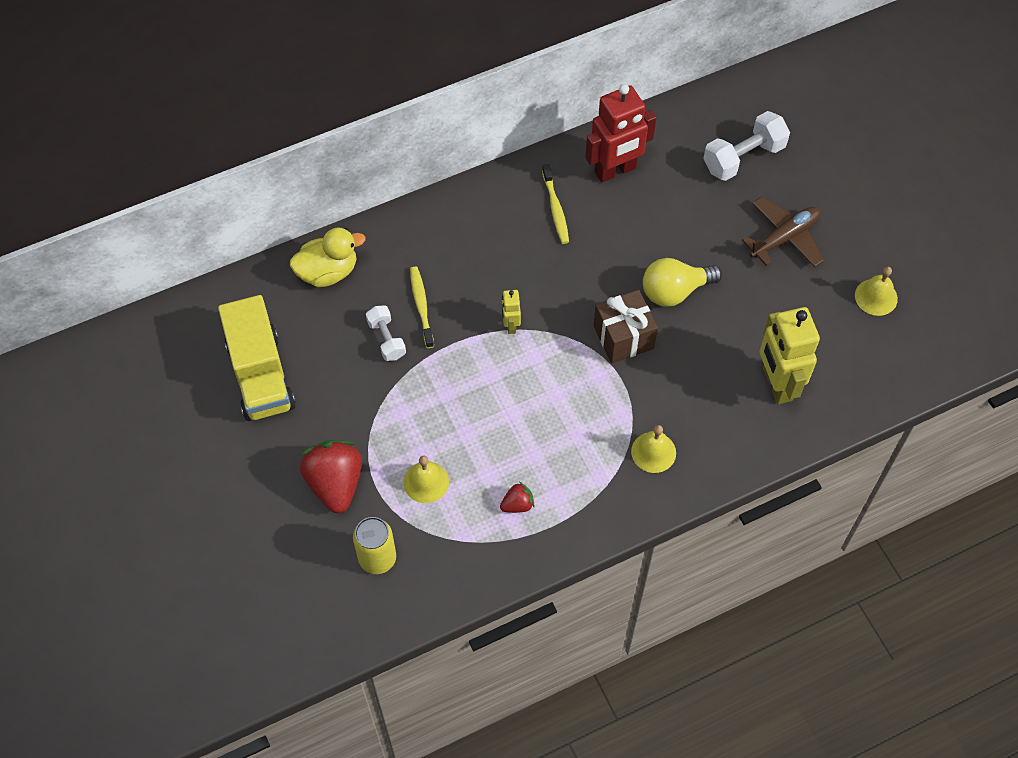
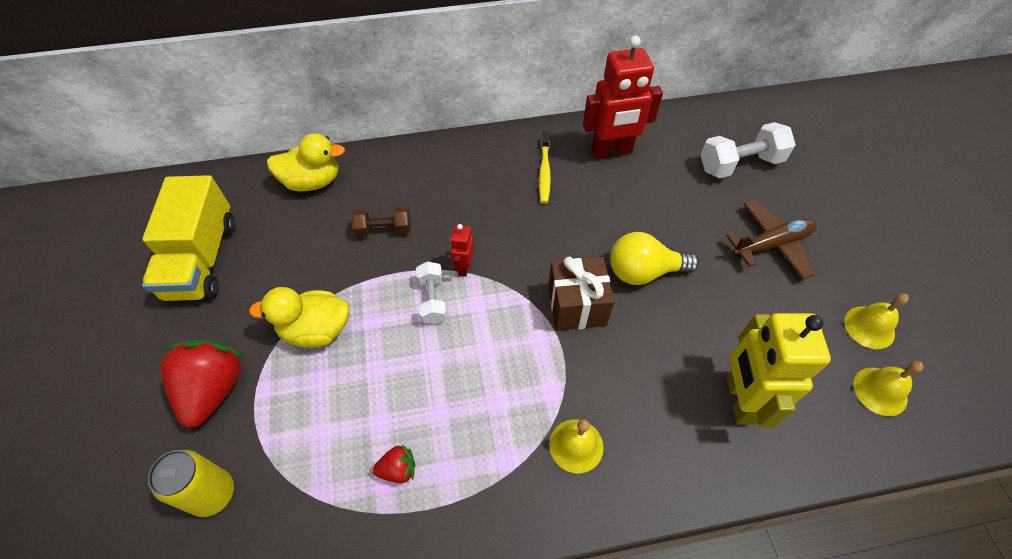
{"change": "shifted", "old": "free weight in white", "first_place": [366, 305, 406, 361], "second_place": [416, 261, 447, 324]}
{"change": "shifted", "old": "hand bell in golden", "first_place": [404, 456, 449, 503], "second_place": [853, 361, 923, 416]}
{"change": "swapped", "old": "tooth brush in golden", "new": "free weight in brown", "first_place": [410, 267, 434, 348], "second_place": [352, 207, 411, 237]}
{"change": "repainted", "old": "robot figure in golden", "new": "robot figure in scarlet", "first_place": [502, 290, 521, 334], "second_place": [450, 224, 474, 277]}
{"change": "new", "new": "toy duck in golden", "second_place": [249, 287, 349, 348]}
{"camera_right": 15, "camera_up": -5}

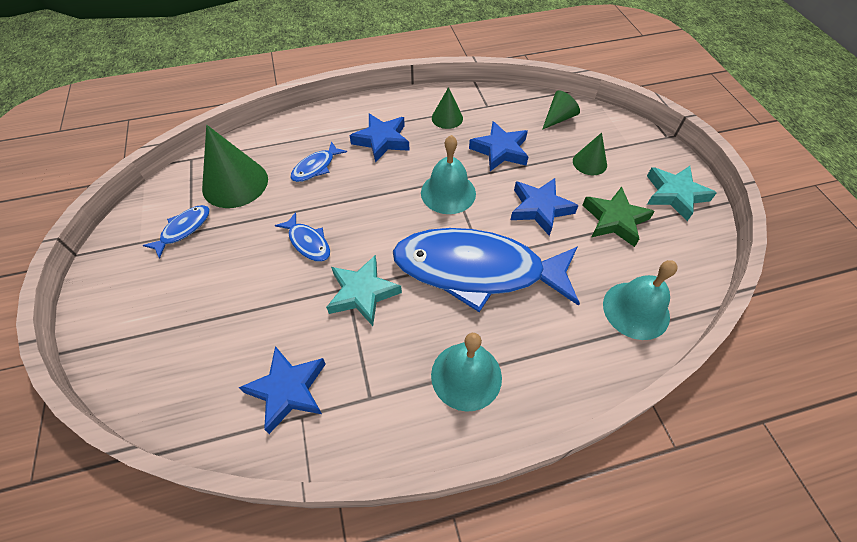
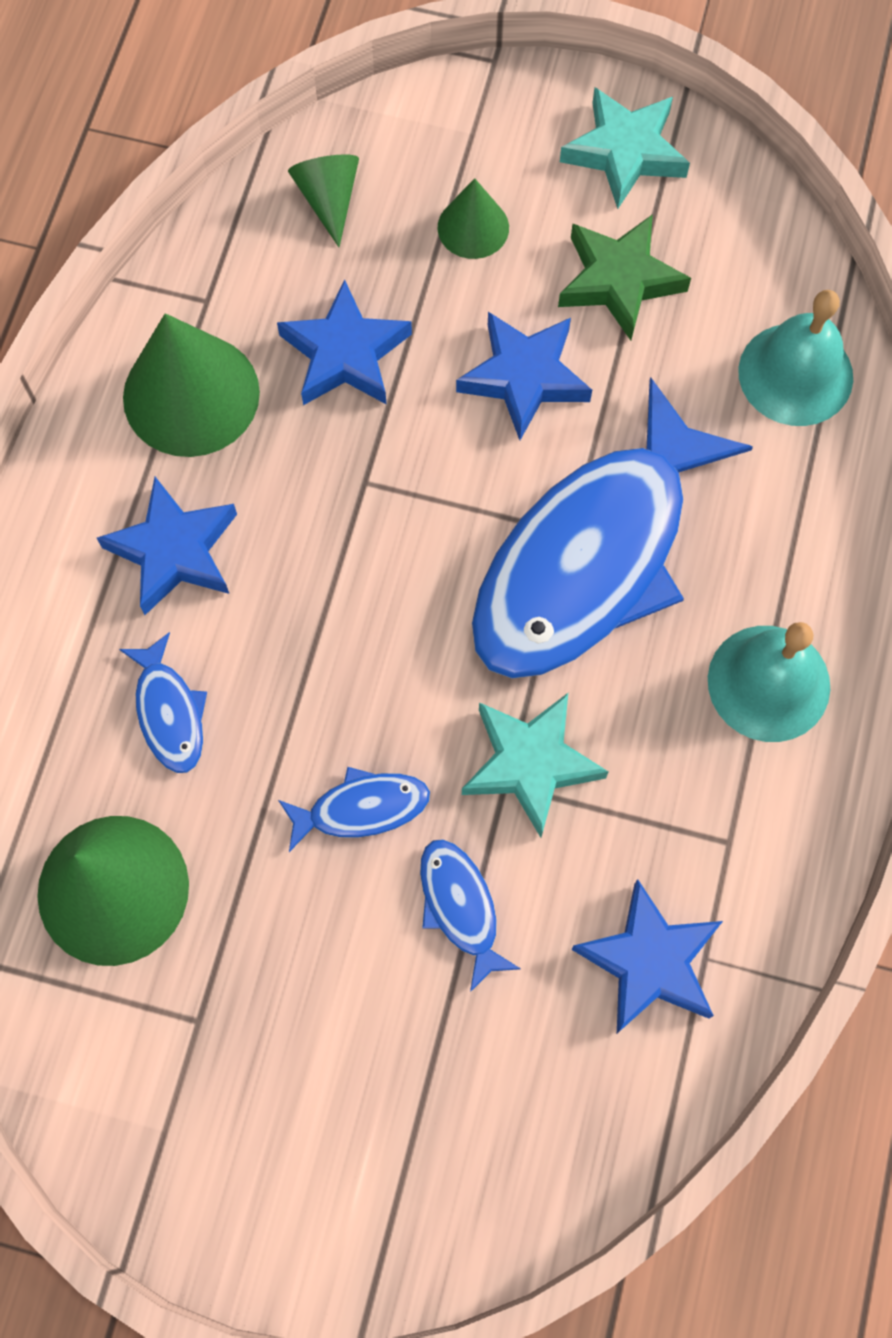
{"change": "shifted", "old": "toy fish in royal blue", "first_place": [143, 205, 210, 259], "second_place": [420, 839, 521, 992]}
{"change": "gone", "old": "hand bell in aqua", "first_place": [421, 135, 476, 214]}
{"change": "scaled", "old": "solid cone in emerald", "first_place": [432, 87, 463, 129], "second_place": [123, 313, 260, 457], "factor": 1.83}
{"camera_right": -60, "camera_up": 15}

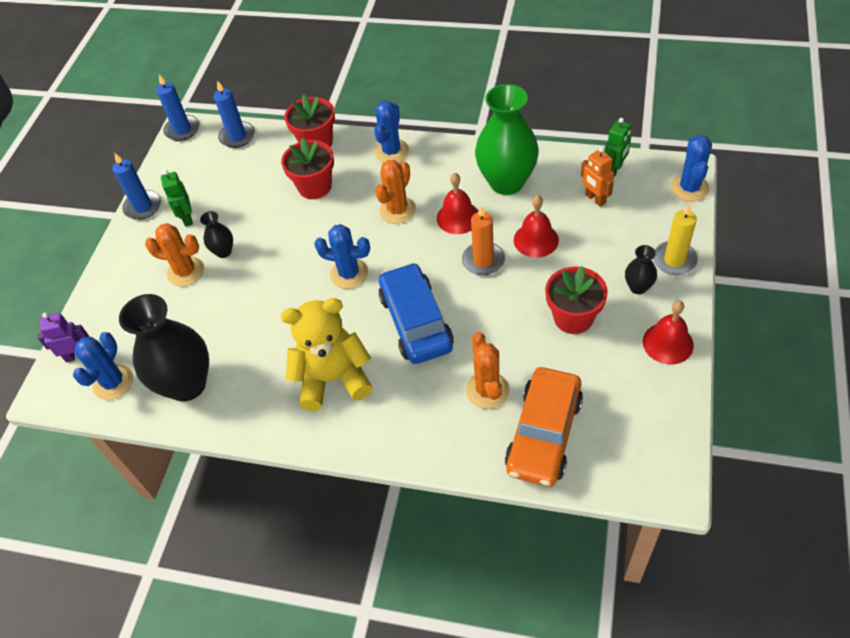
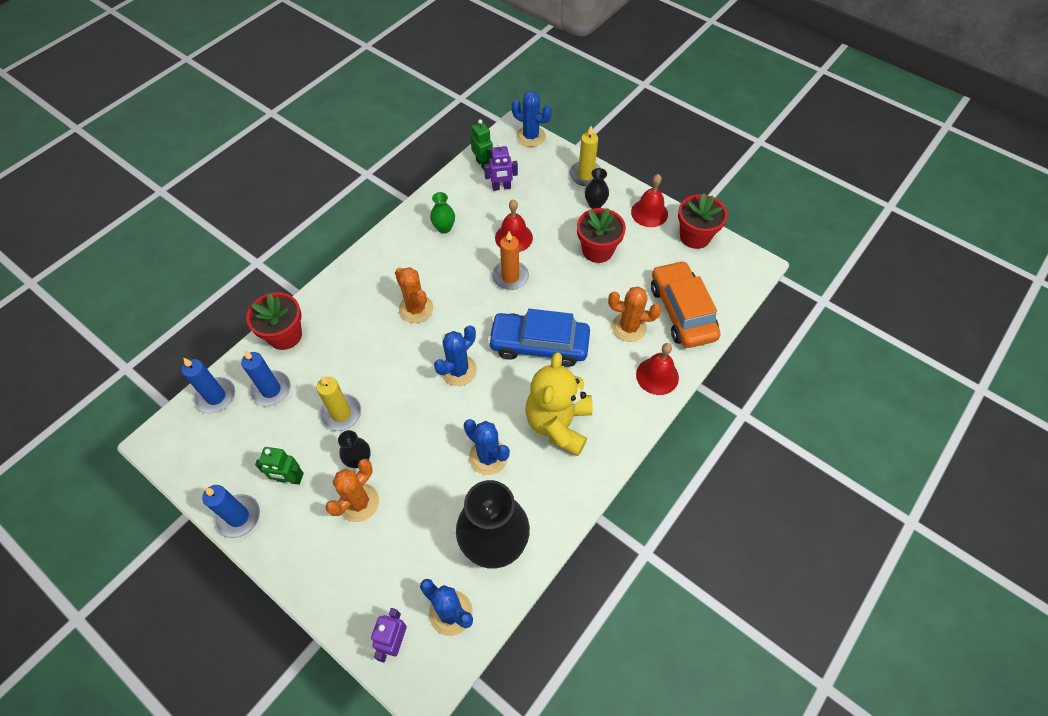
{"change": "shifted", "old": "candle in royal blue", "first_place": [156, 75, 199, 141], "second_place": [241, 351, 291, 407]}
{"change": "shifted", "old": "flower pot in scarlet", "first_place": [281, 138, 334, 199], "second_place": [678, 193, 727, 249]}
{"change": "shifted", "old": "saguaro cactus in royal blue", "first_place": [374, 101, 409, 163], "second_place": [464, 419, 510, 475]}
{"change": "shifted", "old": "hand bell in scarlet", "first_place": [437, 173, 478, 234], "second_place": [636, 343, 679, 395]}
{"change": "scaled", "old": "vase in emerald", "first_place": [475, 84, 539, 195], "second_place": [430, 192, 455, 234], "factor": 0.46}
{"change": "rotated", "old": "car in orange", "first_place": [505, 367, 583, 487], "second_place": [651, 260, 721, 348], "degrees": -150}
{"change": "repainted", "old": "robot figure in orange", "new": "robot figure in violet", "first_place": [581, 147, 614, 207], "second_place": [484, 143, 518, 191]}
{"change": "new", "new": "candle in golden", "second_place": [316, 376, 361, 431]}
{"camera_right": -70, "camera_up": 5}

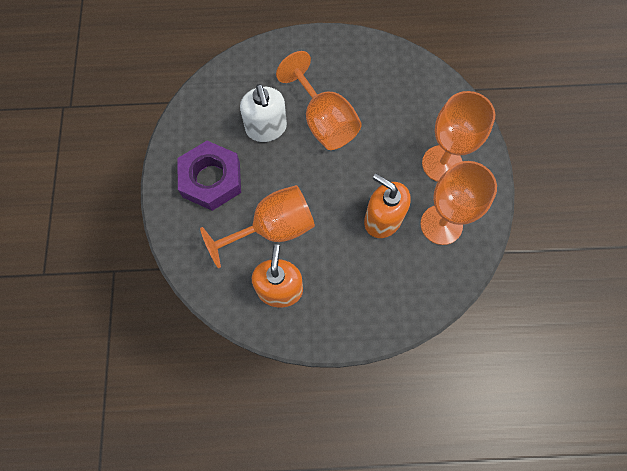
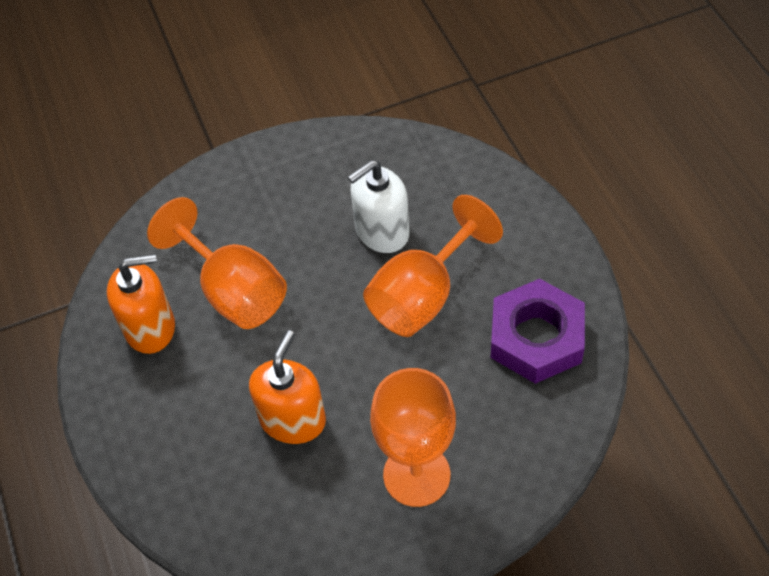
{"change": "shifted", "old": "hexagon nut in violet", "first_place": [178, 141, 241, 211], "second_place": [491, 279, 585, 384]}
{"change": "gone", "old": "goblet in orange", "first_place": [420, 161, 497, 245]}
{"camera_right": 75, "camera_up": -15}

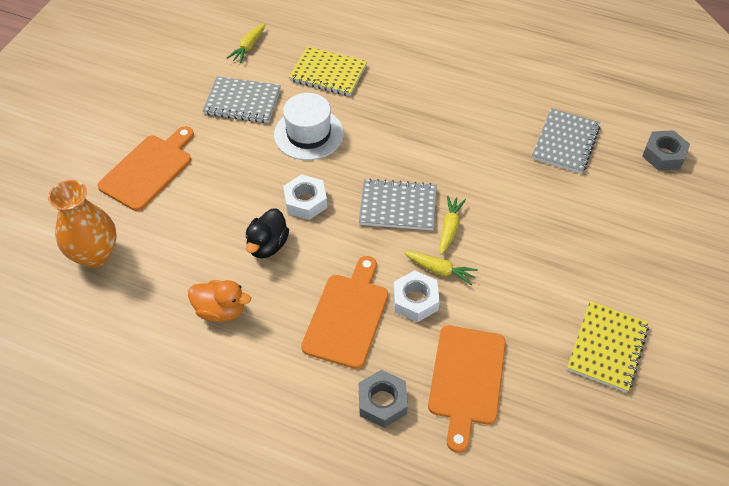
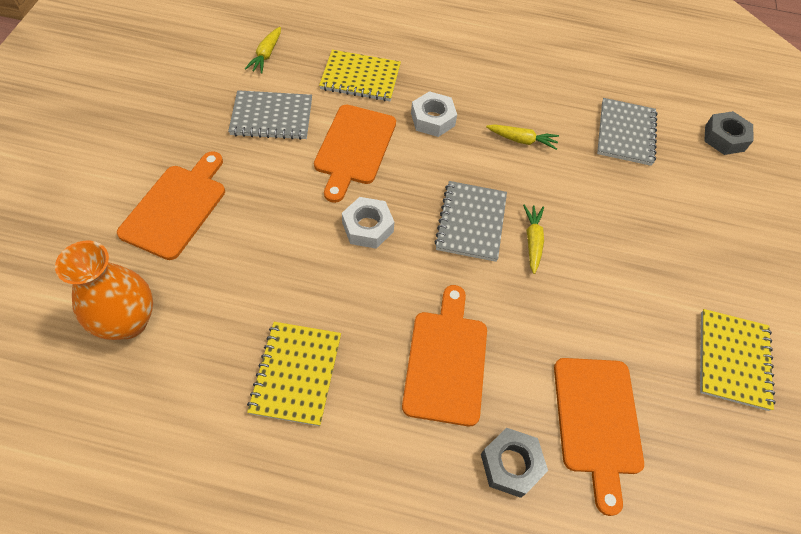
{"change": "swapped", "old": "toy duck in orange", "new": "notebook in golden", "first_place": [188, 280, 251, 322], "second_place": [247, 322, 341, 426]}
{"change": "gone", "old": "toy duck in jet-black", "first_place": [246, 208, 289, 258]}
{"change": "swapped", "old": "tall hat in white", "new": "chopping board in orange", "first_place": [274, 93, 344, 160], "second_place": [314, 105, 396, 203]}
{"change": "rotated", "old": "notebook in grey", "first_place": [359, 178, 437, 230], "second_place": [434, 181, 507, 262], "degrees": -75}
{"change": "shifted", "old": "hexagon nut in white", "first_place": [393, 270, 440, 322], "second_place": [411, 91, 457, 137]}
{"change": "shifted", "old": "root vegetable in golden", "first_place": [404, 251, 478, 285], "second_place": [486, 124, 559, 150]}
{"camera_right": -15, "camera_up": 5}

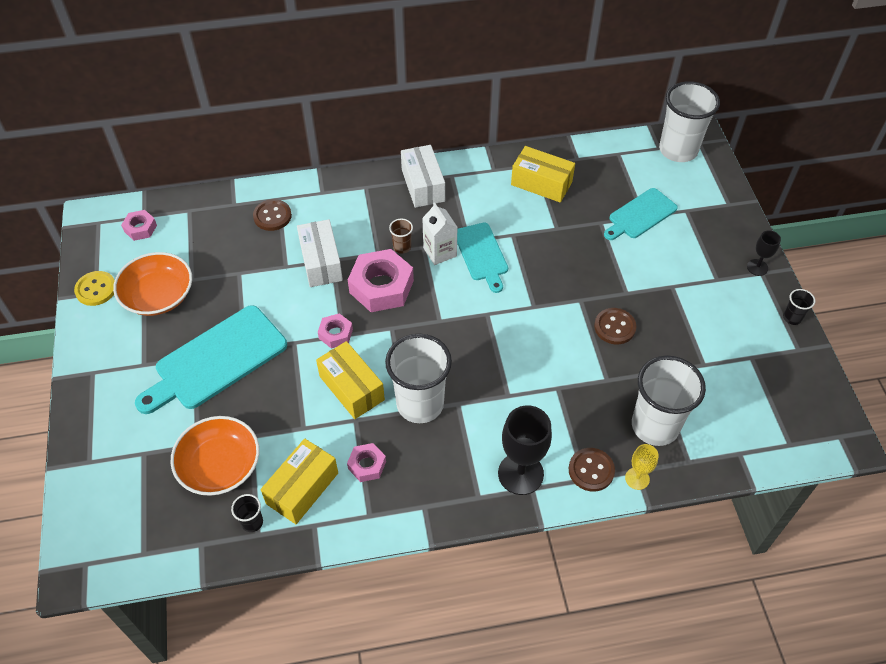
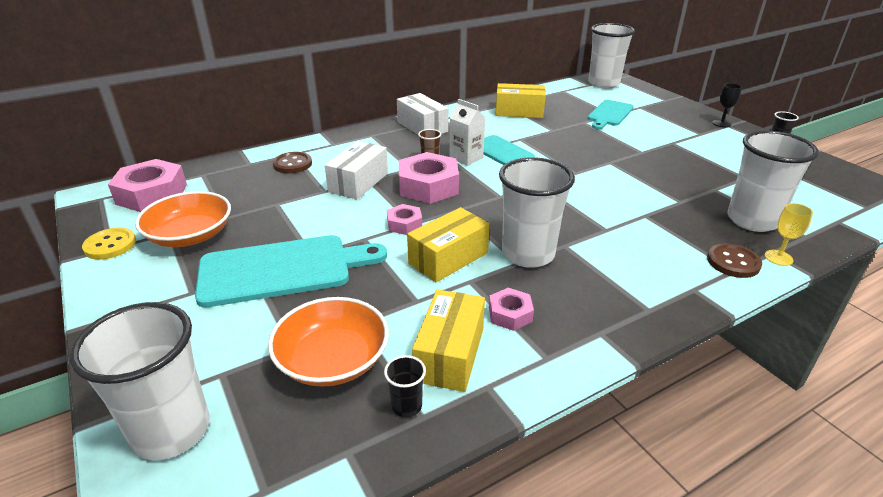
{"change": "scaled", "old": "hexagon nut in rosy", "first_place": [121, 210, 157, 241], "second_place": [108, 159, 187, 212], "factor": 1.93}
{"change": "rotated", "old": "chopping board in aqua", "first_place": [135, 305, 287, 414], "second_place": [195, 235, 387, 307], "degrees": -135}
{"change": "rotated", "old": "box in white", "first_place": [297, 219, 343, 287], "second_place": [325, 141, 388, 199], "degrees": 60}
{"change": "rotated", "old": "box in golden", "first_place": [316, 341, 385, 419], "second_place": [407, 207, 490, 282], "degrees": -75}
{"change": "gone", "old": "goblet in jet-black", "first_place": [498, 406, 552, 495]}
{"change": "gone", "old": "button in brown", "first_place": [594, 308, 636, 344]}
{"change": "new", "new": "tumbler in white", "second_place": [70, 302, 210, 460]}
{"camera_right": -20, "camera_up": -20}

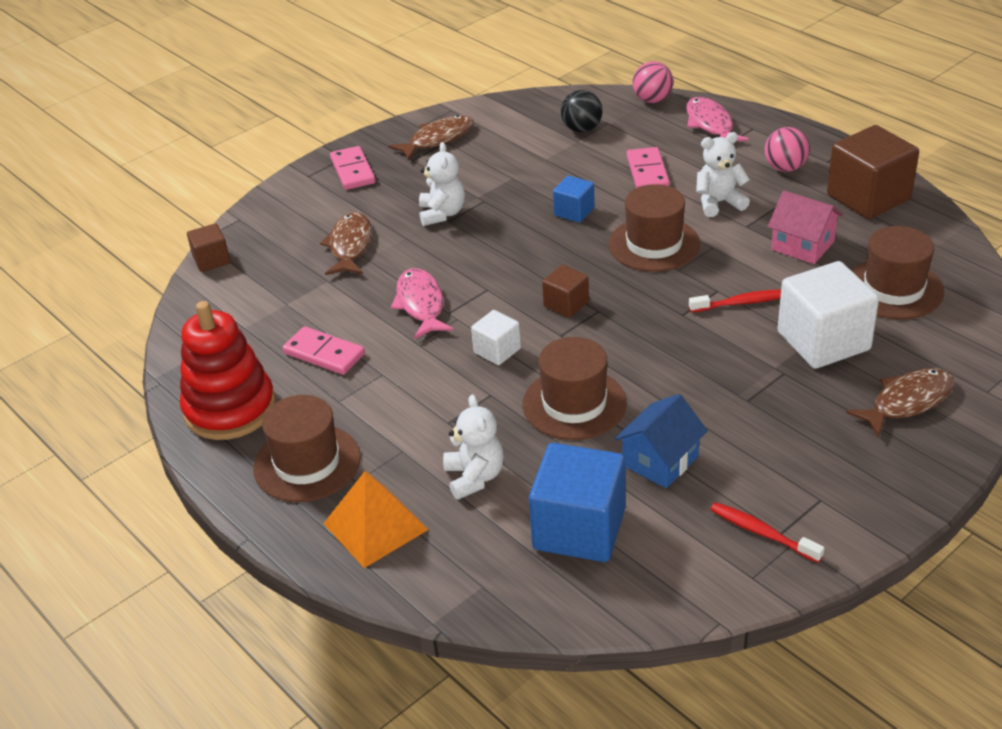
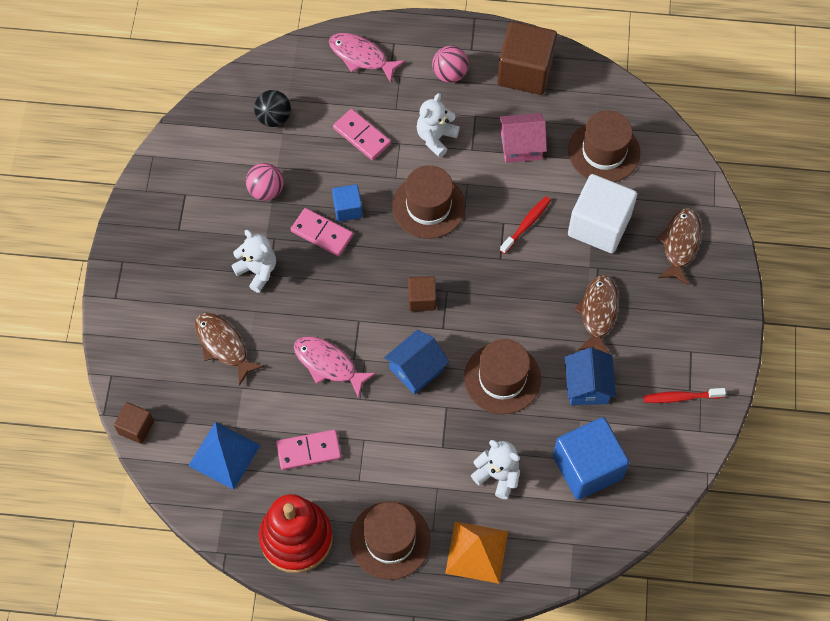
{"change": "shifted", "old": "domino in rosy", "first_place": [330, 146, 375, 190], "second_place": [291, 208, 353, 256]}
{"change": "shifted", "old": "toy fish in brown", "first_place": [389, 115, 474, 160], "second_place": [574, 275, 619, 354]}
{"change": "swapped", "old": "block in white", "new": "house in royal blue", "first_place": [471, 310, 521, 365], "second_place": [384, 330, 449, 394]}
{"change": "shifted", "old": "sphere in rosy", "first_place": [633, 62, 673, 103], "second_place": [246, 163, 284, 201]}
{"change": "new", "new": "pyramid shape in royal blue", "second_place": [188, 422, 261, 490]}
{"camera_right": -45, "camera_up": 25}

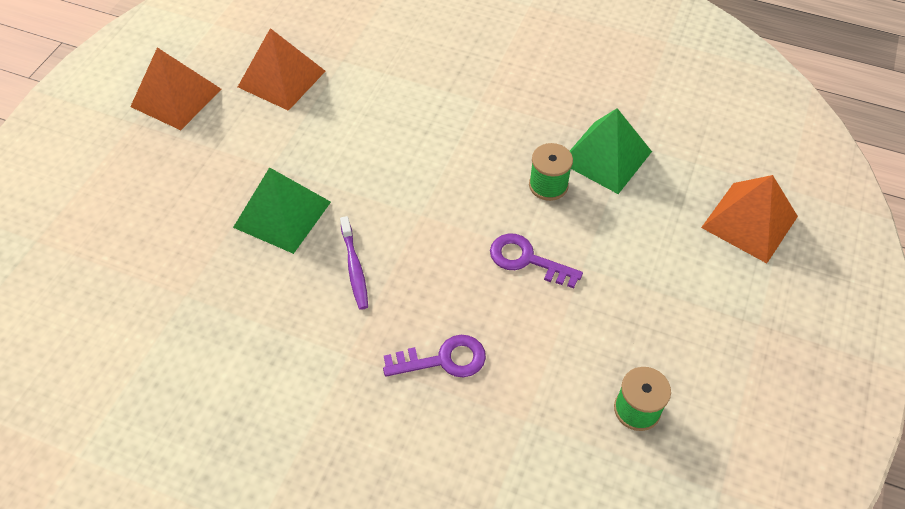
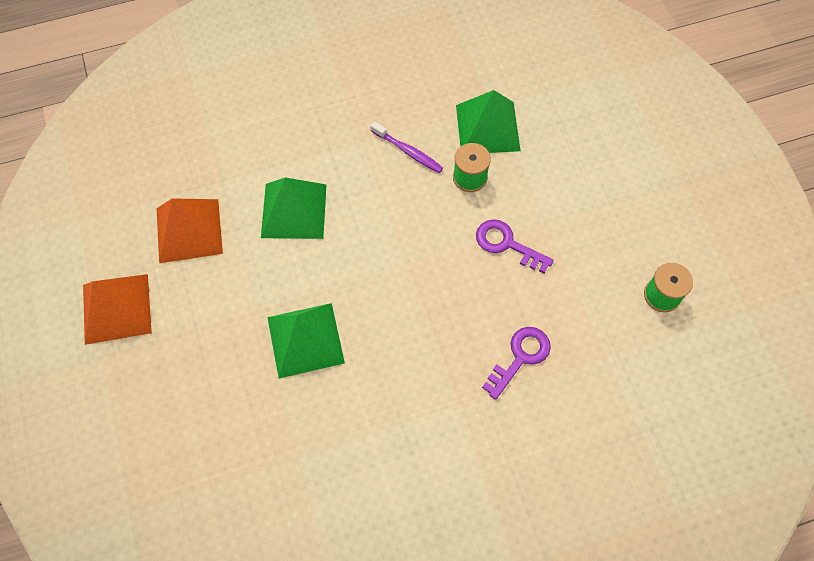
{"change": "shifted", "old": "tooth brush in violet", "first_place": [340, 216, 368, 310], "second_place": [370, 121, 443, 173]}
{"change": "rotated", "old": "latchkey in violet", "first_place": [490, 233, 583, 289], "second_place": [476, 219, 554, 274], "degrees": 45}
{"change": "gone", "old": "pyramid shape in orange", "first_place": [701, 175, 798, 263]}
{"change": "new", "new": "pyramid shape in emerald", "second_place": [261, 177, 326, 239]}
{"camera_right": -40, "camera_up": 10}

